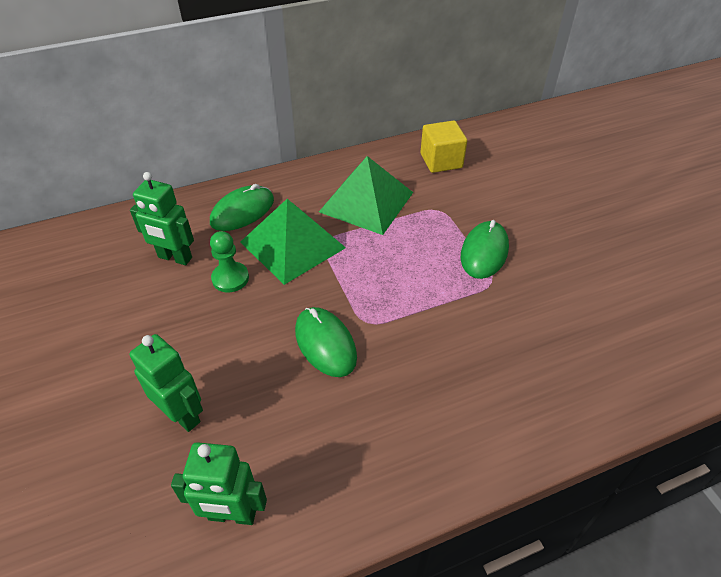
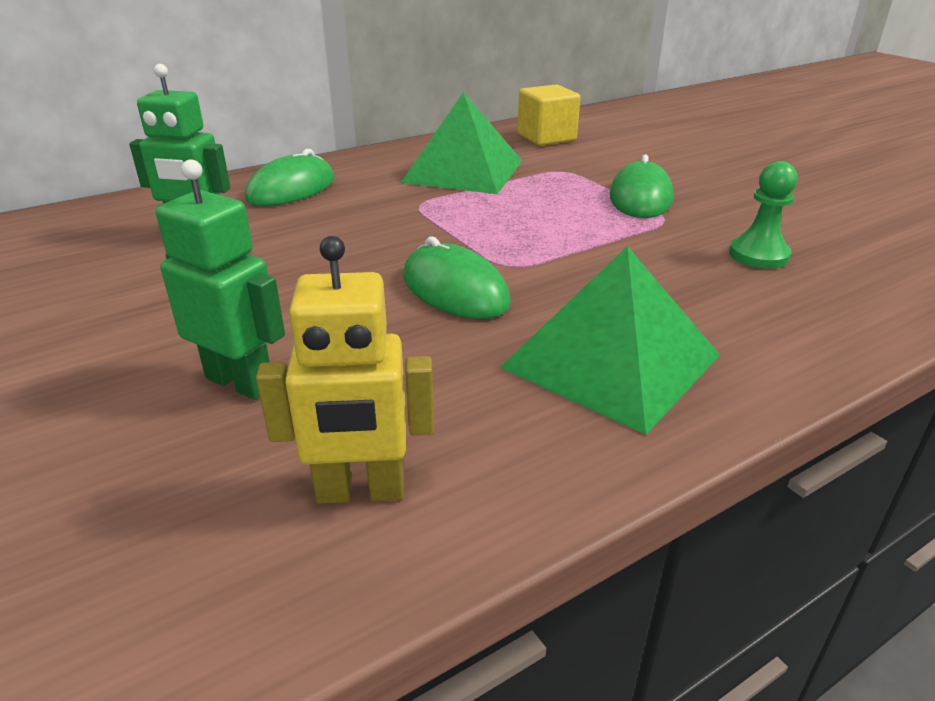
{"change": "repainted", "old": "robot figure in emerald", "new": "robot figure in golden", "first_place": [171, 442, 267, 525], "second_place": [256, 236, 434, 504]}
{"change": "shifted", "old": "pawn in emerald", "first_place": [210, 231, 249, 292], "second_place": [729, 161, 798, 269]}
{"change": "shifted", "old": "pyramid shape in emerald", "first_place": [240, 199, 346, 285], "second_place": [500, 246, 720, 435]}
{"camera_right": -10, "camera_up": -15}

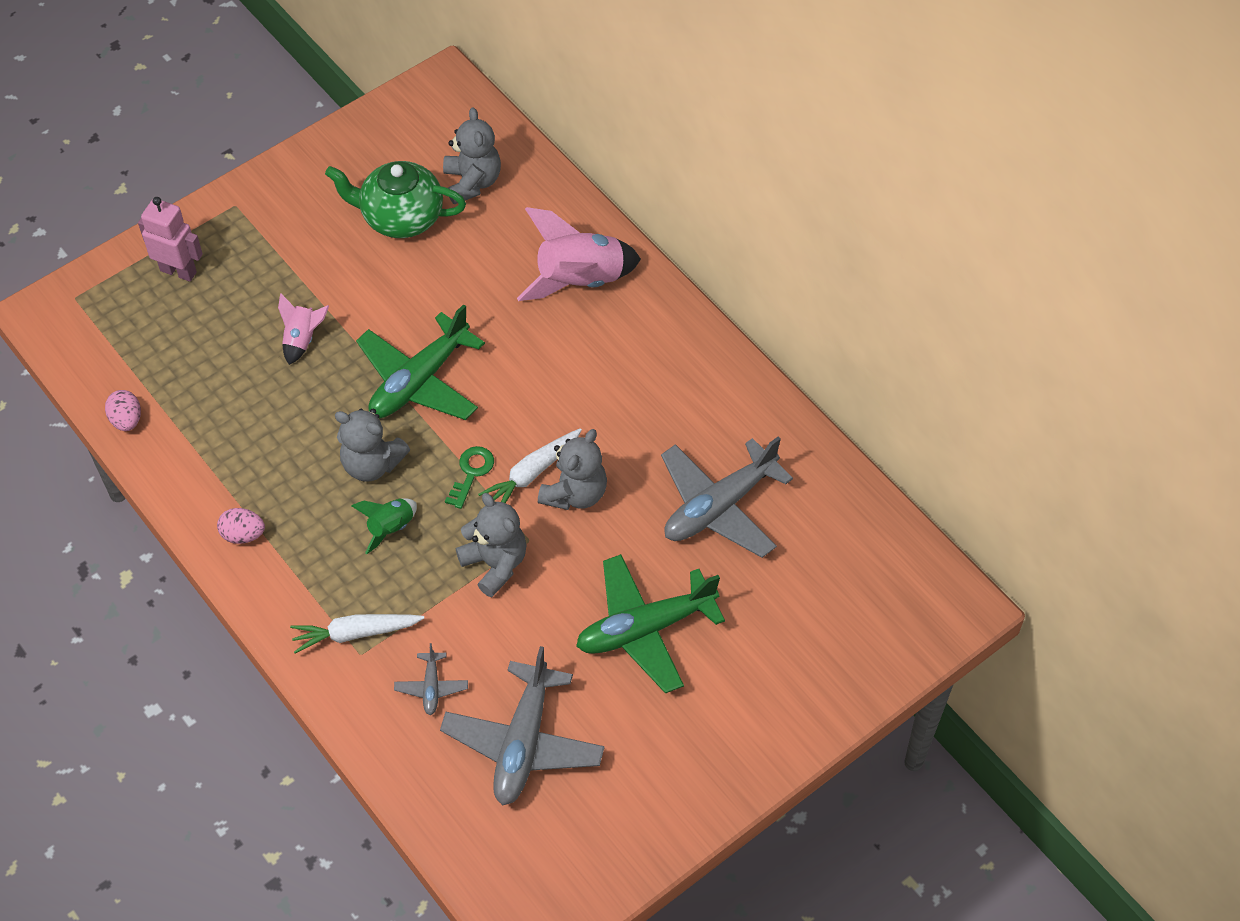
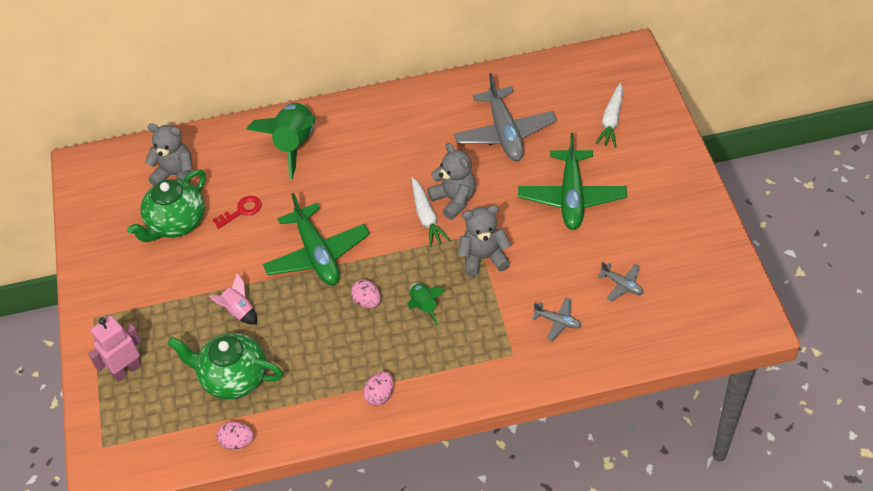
{"change": "shifted", "old": "root vegetable in white", "first_place": [290, 614, 424, 653], "second_place": [595, 83, 623, 147]}
{"change": "swapped", "old": "teddy bear in grey", "new": "toy egg in rosy", "first_place": [335, 409, 410, 482], "second_place": [351, 280, 381, 308]}
{"change": "scaled", "old": "aeroplane in grey", "first_place": [440, 646, 605, 805], "second_place": [597, 262, 643, 302], "factor": 0.46}
{"change": "gone", "old": "latchkey in emerald", "first_place": [445, 446, 494, 509]}
{"change": "repainted", "old": "spaceship in rosy", "new": "spaceship in emerald", "first_place": [517, 207, 641, 301], "second_place": [246, 103, 316, 179]}
{"change": "new", "new": "china teapot in emerald", "second_place": [167, 333, 283, 400]}
{"change": "new", "new": "latchkey in scarlet", "second_place": [213, 196, 262, 228]}
{"camera_right": -60, "camera_up": -5}

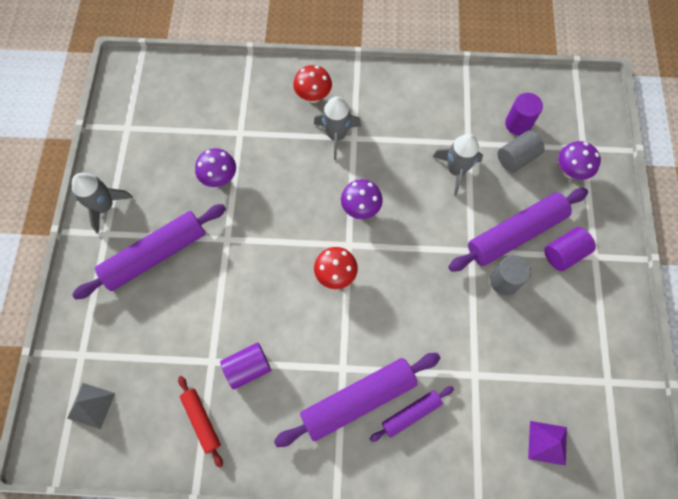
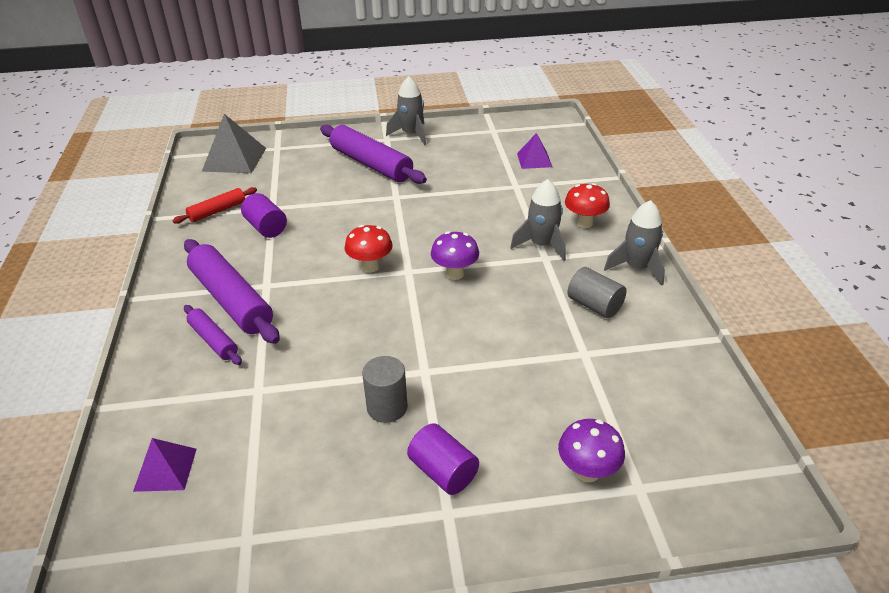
{"change": "scaled", "old": "pyramid shape in grey", "first_place": [67, 383, 115, 429], "second_place": [202, 114, 266, 173], "factor": 1.66}
{"change": "gone", "old": "toadstool in violet", "first_place": [195, 148, 236, 187]}
{"change": "shifted", "old": "spaceship in grey", "first_place": [433, 134, 483, 196], "second_place": [604, 200, 665, 286]}
{"change": "gone", "old": "pastry roller in violet", "first_place": [448, 188, 588, 271]}
{"change": "shifted", "old": "cylinder in grey", "first_place": [498, 130, 544, 173], "second_place": [567, 267, 626, 318]}
{"change": "gone", "old": "cylinder in violet", "first_place": [505, 93, 543, 135]}
{"change": "new", "new": "pyramid shape in violet", "second_place": [517, 133, 552, 169]}
{"camera_right": 80, "camera_up": -30}

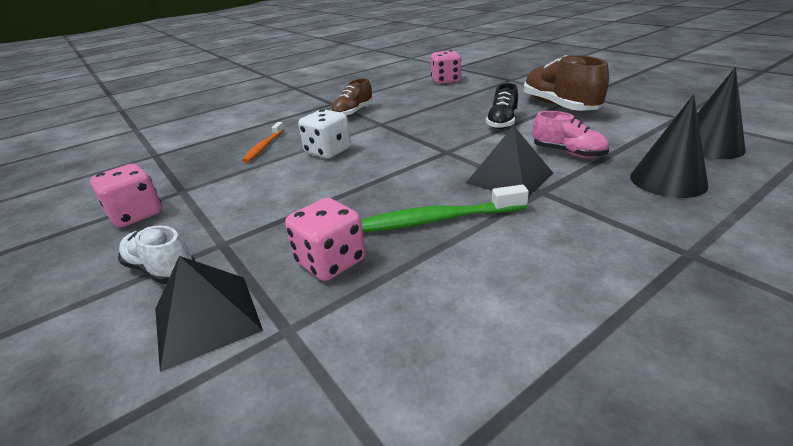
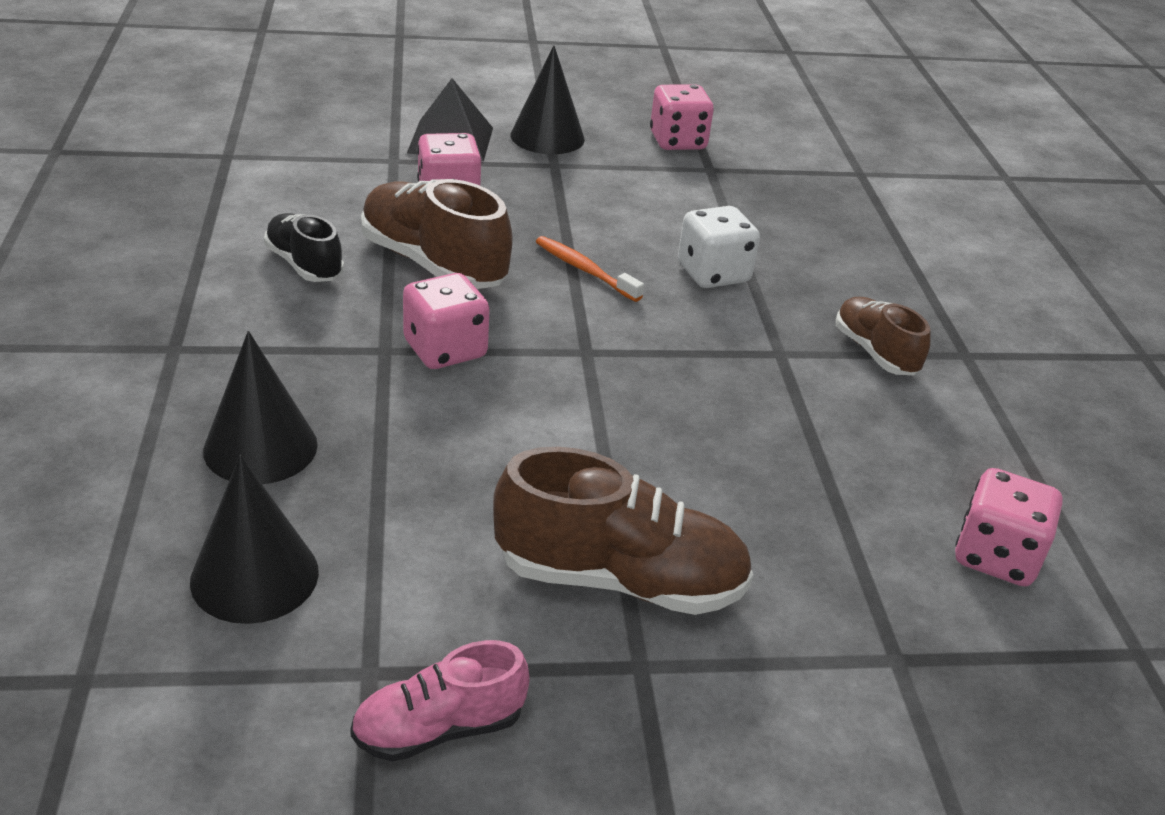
{"change": "swapped", "old": "shoe in white", "new": "solid cone in jet-black", "first_place": [118, 225, 195, 284], "second_place": [510, 45, 585, 154]}
{"change": "shifted", "old": "tooth brush in orange", "first_place": [242, 122, 285, 163], "second_place": [536, 236, 644, 302]}
{"change": "swapped", "old": "tooth brush in emerald", "new": "shoe in brown", "first_place": [361, 185, 529, 232], "second_place": [361, 179, 513, 289]}
{"change": "swapped", "old": "pyramid shape in jet-black", "new": "die in rosy", "first_place": [466, 125, 553, 197], "second_place": [403, 273, 490, 369]}
{"change": "shifted", "old": "shoe in jet-black", "first_place": [486, 83, 518, 129], "second_place": [264, 213, 344, 282]}
{"change": "shifted", "old": "shoe in rosy", "first_place": [532, 111, 609, 158], "second_place": [350, 640, 529, 762]}
{"camera_right": 115, "camera_up": 5}

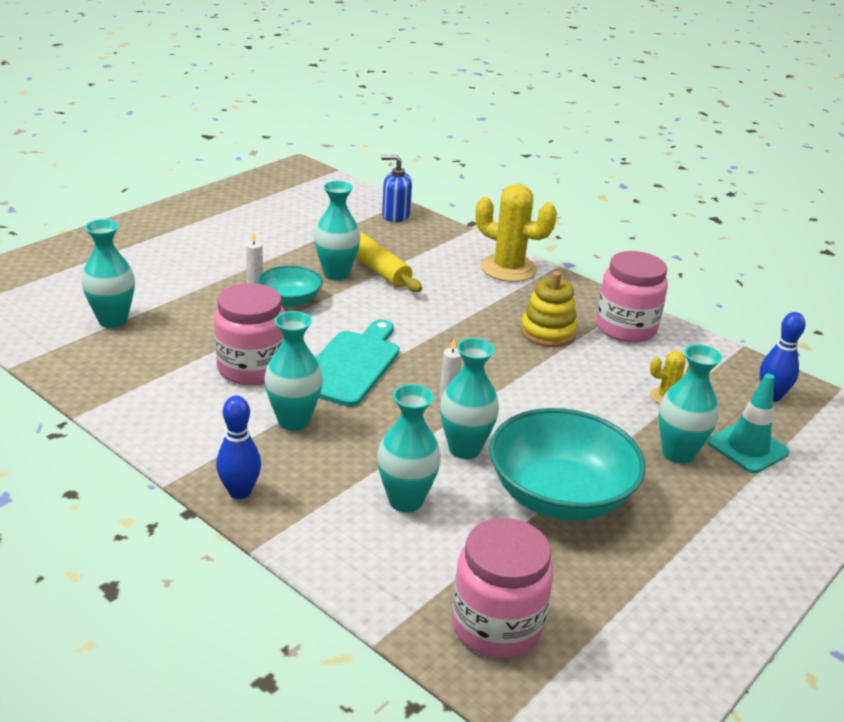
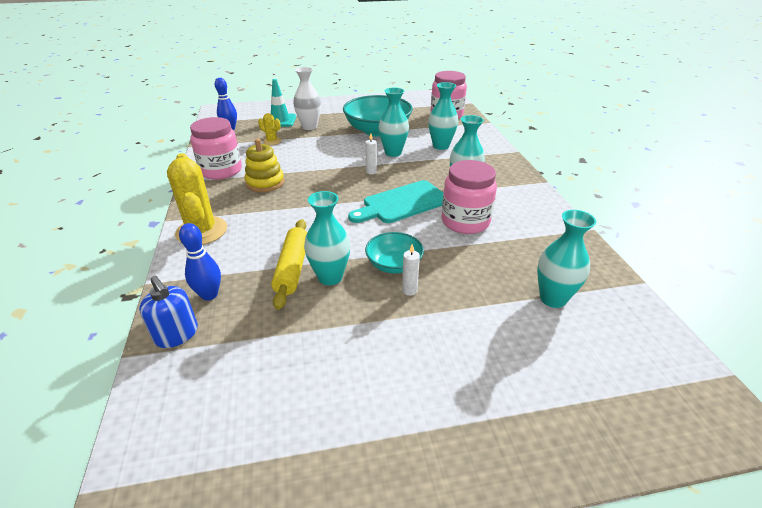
{"change": "shifted", "old": "tenpin in royal blue", "first_place": [216, 396, 261, 499], "second_place": [179, 223, 221, 301]}
{"change": "repainted", "old": "vase in aqua", "new": "vase in white", "first_place": [658, 344, 722, 464], "second_place": [293, 67, 321, 130]}
{"camera_right": -140, "camera_up": 5}

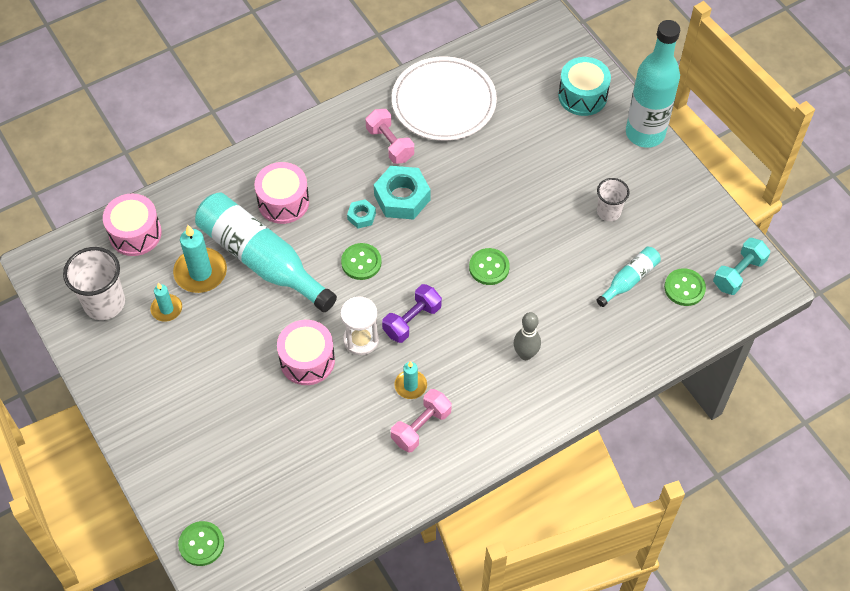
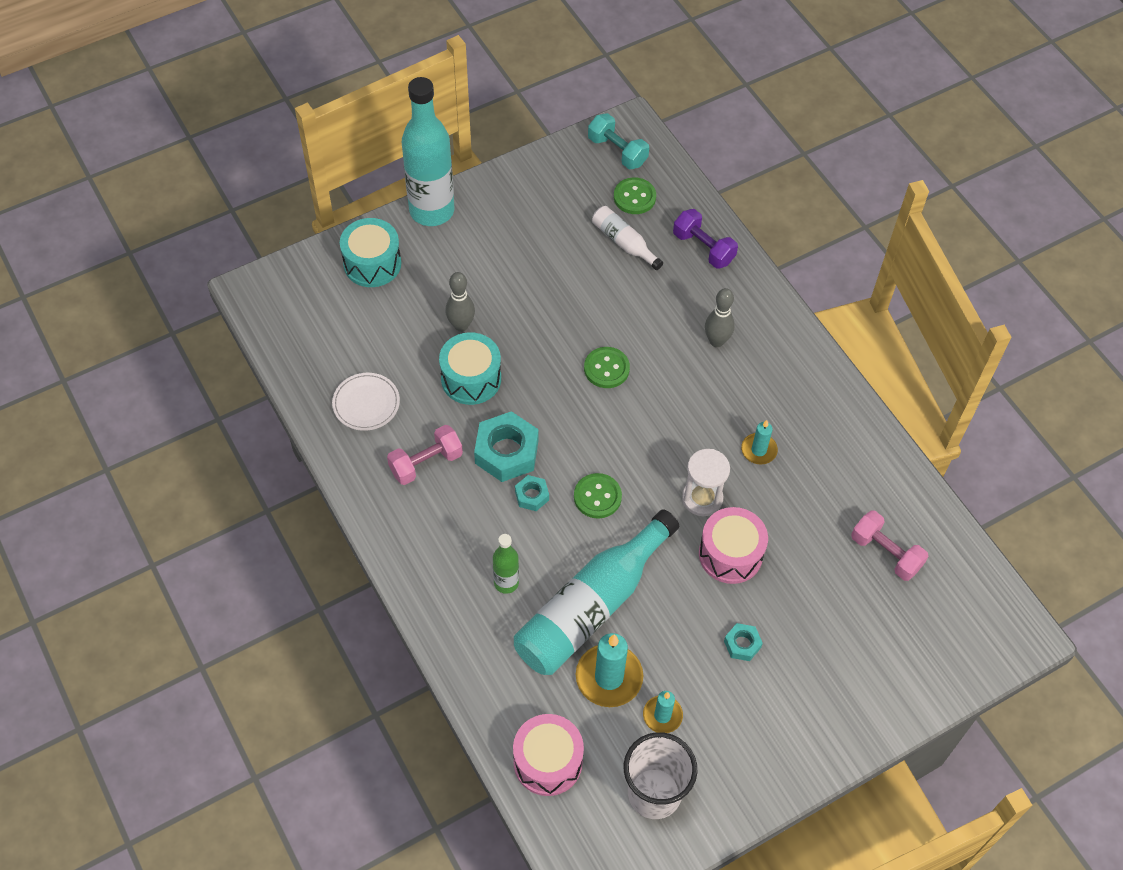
{"change": "gone", "old": "button in emerald", "first_place": [178, 521, 224, 566]}
{"change": "swapped", "old": "toy drum in rosy", "new": "bottle in emerald", "first_place": [254, 162, 309, 224], "second_place": [493, 534, 519, 594]}
{"change": "shifted", "old": "free weight in violet", "first_place": [382, 284, 442, 343], "second_place": [673, 209, 738, 269]}
{"change": "shifted", "old": "free weight in rosy", "first_place": [391, 389, 452, 452], "second_place": [851, 511, 928, 581]}
{"change": "scaled", "old": "flat dish in white", "first_place": [392, 56, 497, 141], "second_place": [332, 373, 400, 431], "factor": 0.52}
{"change": "repainted", "old": "bottle in aqua", "new": "bottle in white", "first_place": [596, 247, 661, 307], "second_place": [592, 206, 663, 270]}
{"change": "gone", "old": "tumbler in white", "first_place": [597, 178, 629, 221]}
{"change": "new", "new": "toy drum in aqua", "second_place": [439, 332, 501, 405]}
{"change": "new", "new": "tenpin in grey", "second_place": [445, 272, 475, 332]}
{"change": "new", "new": "hexagon nut in aqua", "second_place": [724, 623, 763, 661]}
{"camera_right": -90, "camera_up": 0}

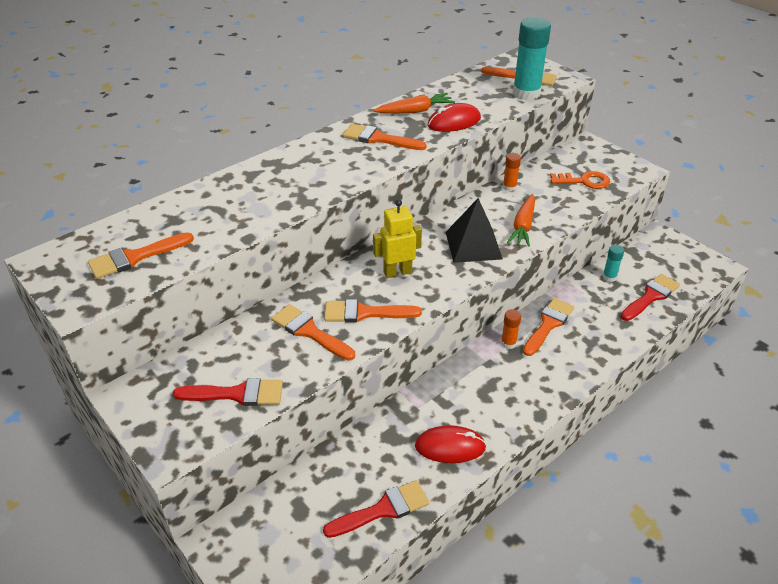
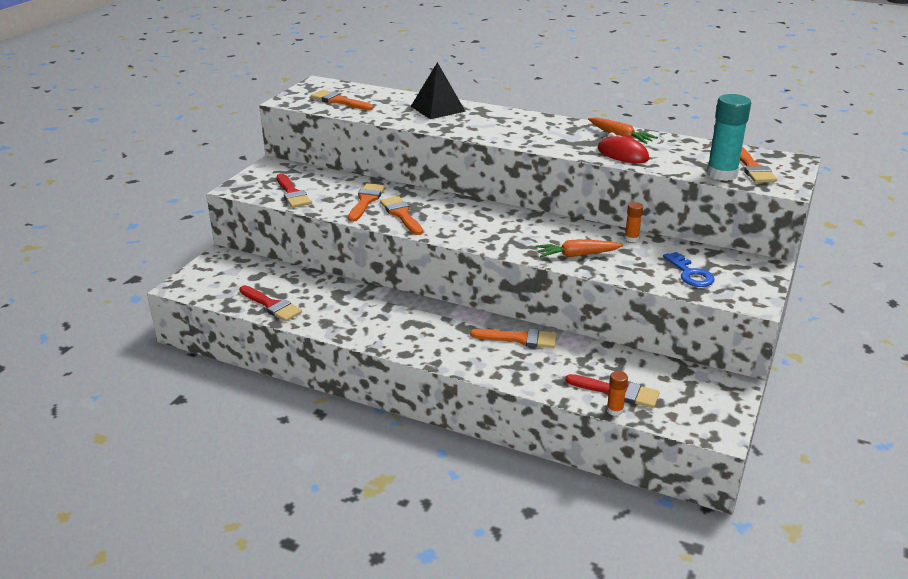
{"change": "gone", "old": "paintbrush in orange", "first_place": [343, 124, 427, 150]}
{"change": "gone", "old": "robot figure in golden", "first_place": [373, 199, 422, 278]}
{"change": "gone", "old": "computer mouse in scarlet", "first_place": [415, 425, 486, 463]}
{"change": "shifted", "old": "pyramid shape in jet-black", "first_place": [446, 198, 503, 263], "second_place": [411, 62, 466, 119]}
{"change": "shifted", "old": "stick of glue in orange", "first_place": [501, 309, 521, 349], "second_place": [607, 371, 628, 416]}
{"change": "repainted", "old": "latchkey in orange", "new": "latchkey in royal blue", "first_place": [550, 171, 610, 189], "second_place": [663, 252, 715, 287]}
{"change": "gone", "old": "stick of glue in aqua", "first_place": [602, 245, 624, 282]}
{"camera_right": 65, "camera_up": -10}

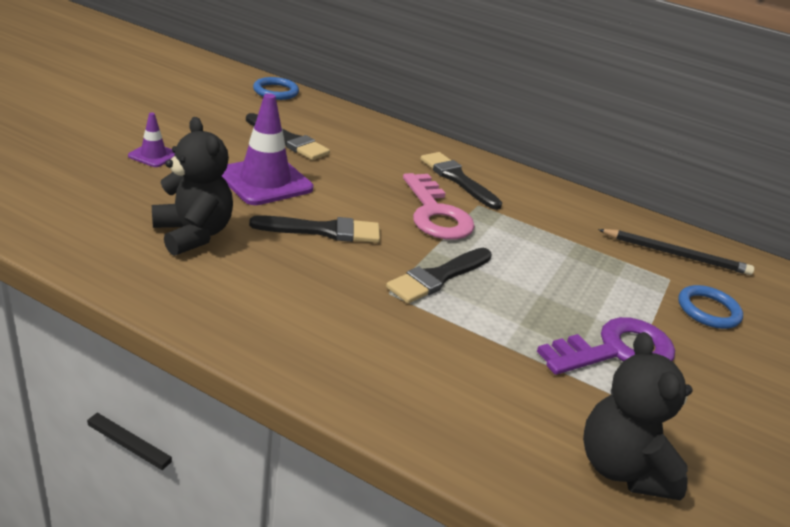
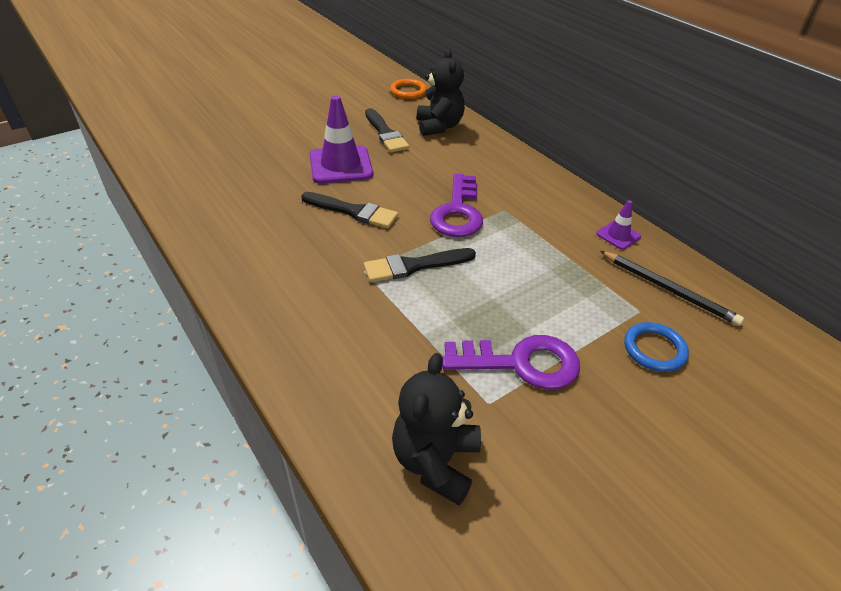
{"change": "shifted", "old": "road cone in violet", "first_place": [128, 112, 175, 167], "second_place": [596, 200, 641, 250]}
{"change": "shifted", "old": "teddy bear in jet-black", "first_place": [152, 117, 233, 256], "second_place": [417, 49, 465, 136]}
{"change": "repainted", "old": "ring in royal blue", "new": "ring in orange", "first_place": [253, 77, 299, 100], "second_place": [390, 79, 427, 99]}
{"change": "repainted", "old": "latchkey in rosy", "new": "latchkey in violet", "first_place": [403, 173, 475, 240], "second_place": [430, 174, 483, 237]}
{"change": "gone", "old": "paintbrush in jet-black", "first_place": [420, 152, 502, 210]}
{"camera_right": 30, "camera_up": 10}

